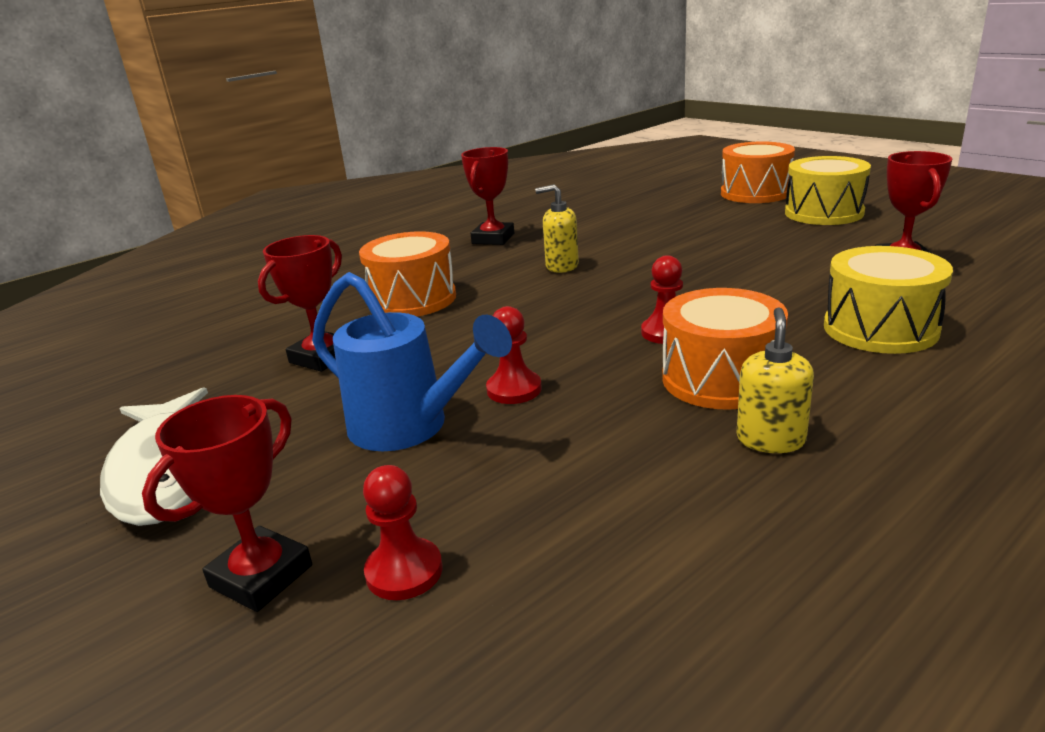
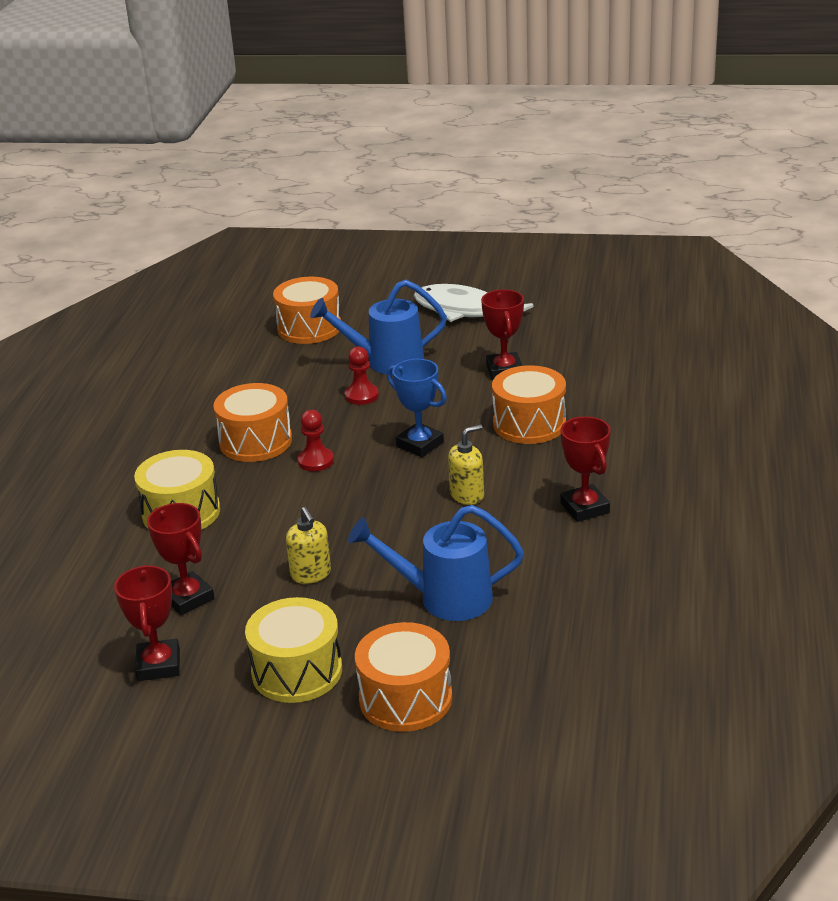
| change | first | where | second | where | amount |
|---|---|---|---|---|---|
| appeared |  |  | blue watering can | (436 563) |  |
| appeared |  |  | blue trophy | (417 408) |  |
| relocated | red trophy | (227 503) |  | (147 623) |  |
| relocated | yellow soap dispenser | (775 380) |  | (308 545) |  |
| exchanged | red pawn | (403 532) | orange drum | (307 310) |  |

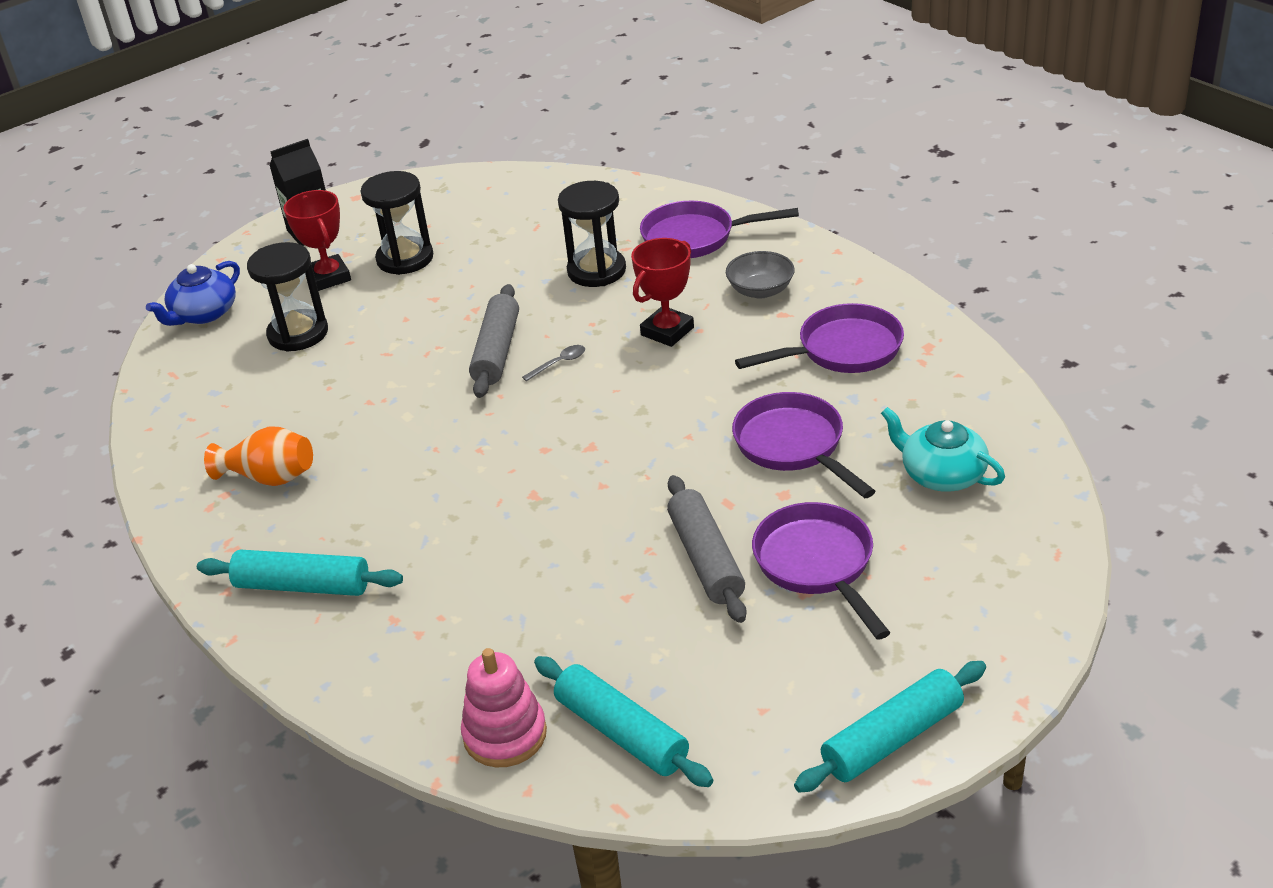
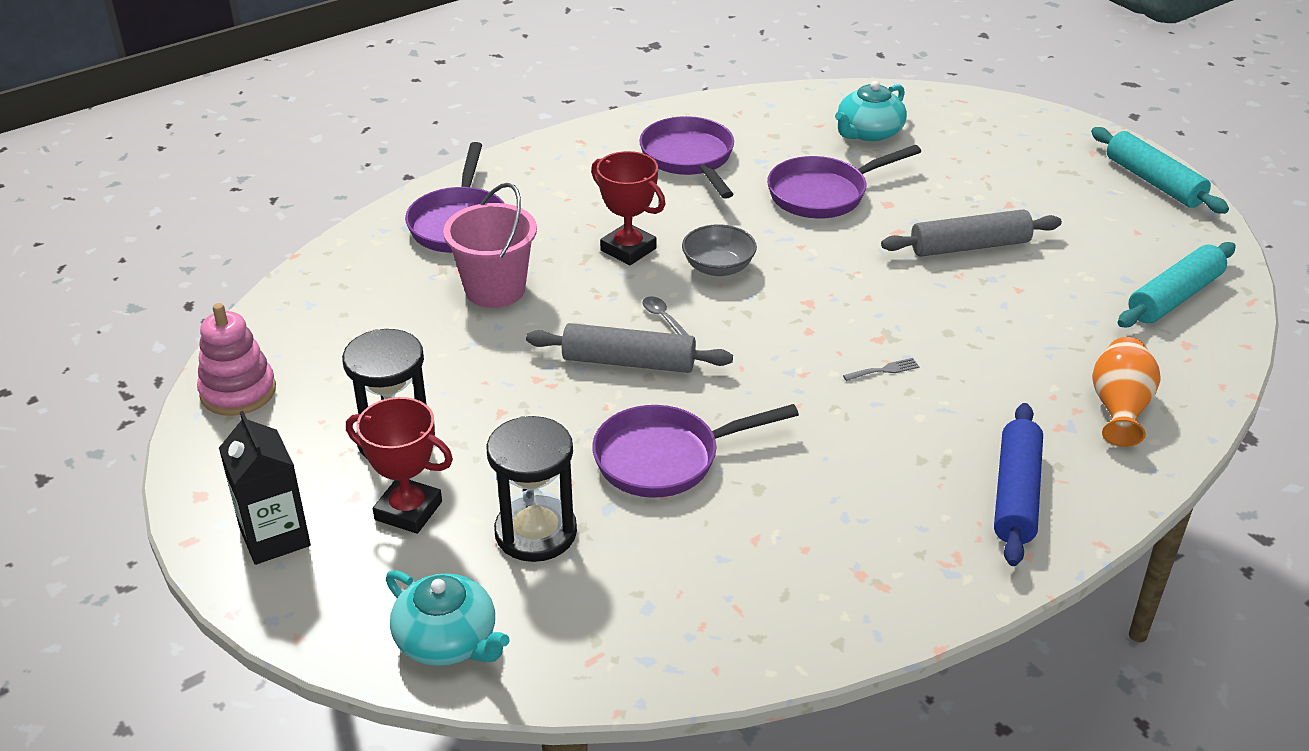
| change | first | where | second | where | amount |
|---|---|---|---|---|---|
| appeared |  |  | grey fork | (881 369) |  |
| relocated | orange vase | (258 456) |  | (1126 392) |  |
| relocated | pink stacking toy | (504 707) |  | (236 359) |  |
| relocated | grey bowl | (760 275) |  | (719 250) |  |
| relocated | purple pan | (821 571) |  | (695 451) |  |
| exchanged | black hourglass | (592 234) | pink bucket | (490 245) |  |
| colour | blue teapot | (193 293) | turquoise teapot | (448 618) |  |
| colour | turquoise rolling pin | (300 573) | blue rolling pin | (1018 484) |  |
| spun | red trophy | (317 240) |  | (399 465) | 45 degrees clockwise |

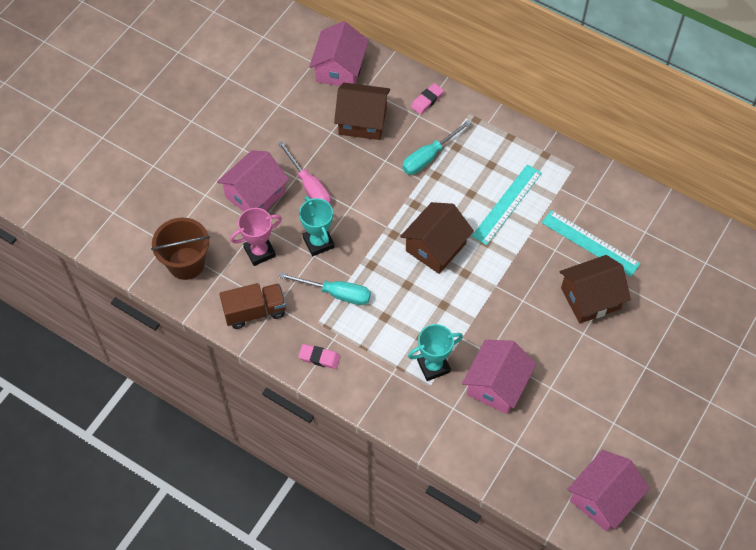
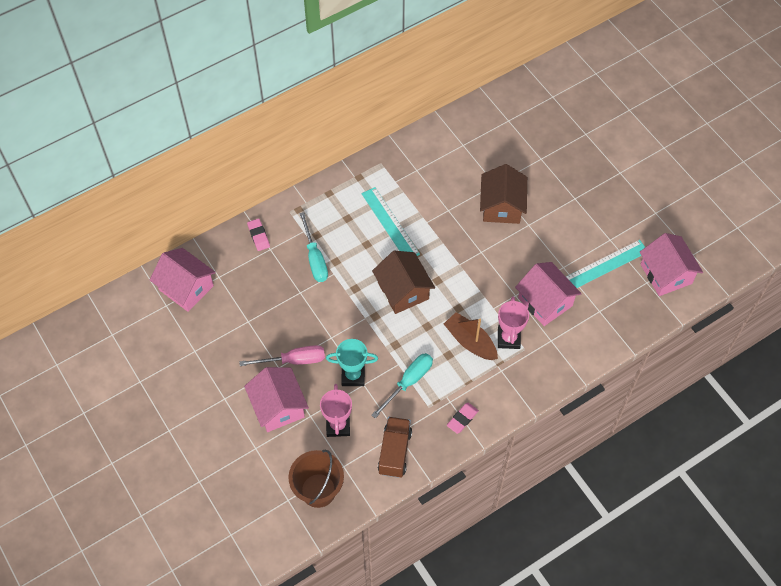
| change | first | where | second | where | amount |
|---|---|---|---|---|---|
| missing | brown house | (362 111) |  |  |  |
| appeared |  |  | brown boat | (471 336) |  |
| relocated | turquoise ruler | (591 243) |  | (605 264) |  |
| colour | turquoise trophy | (435 352) | pink trophy | (513 322) |  |

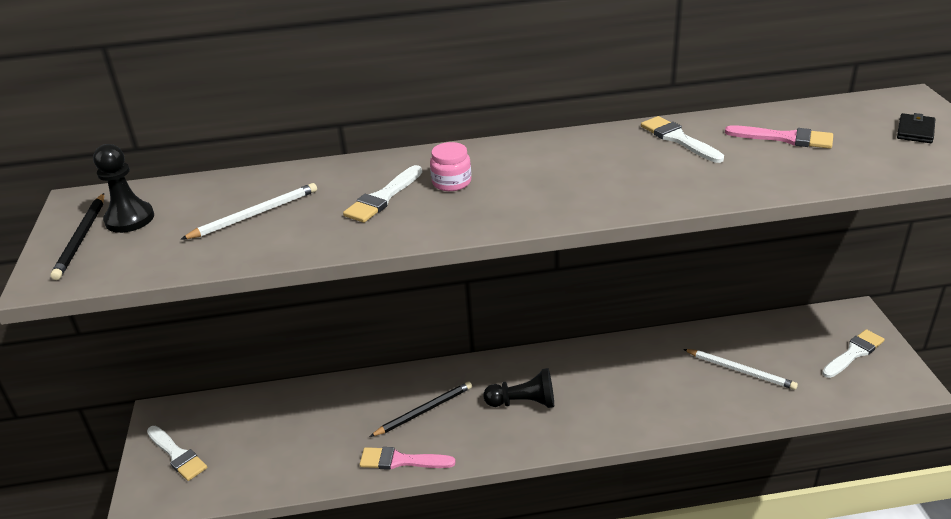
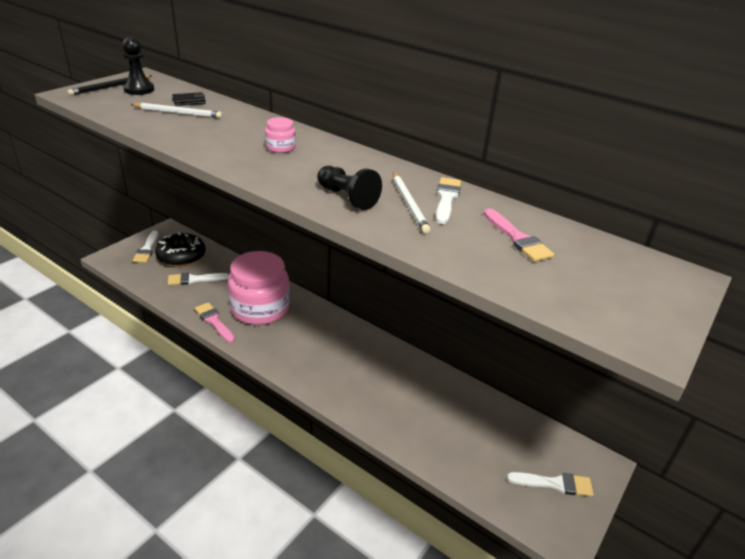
| change | first | where | second | where | amount |
|---|---|---|---|---|---|
| appeared |  |  | black donut | (180 249) |  |
| relocated | white brush | (382 194) |  | (199 279) |  |
| relocated | black pawn | (518 388) |  | (349 188) |  |
| relocated | white pencil | (740 369) |  | (411 203) |  |
| relocated | black wallet | (916 128) |  | (189 99) |  |
| exchanged | black pencil | (421 409) | pink jar | (259 288) |  |

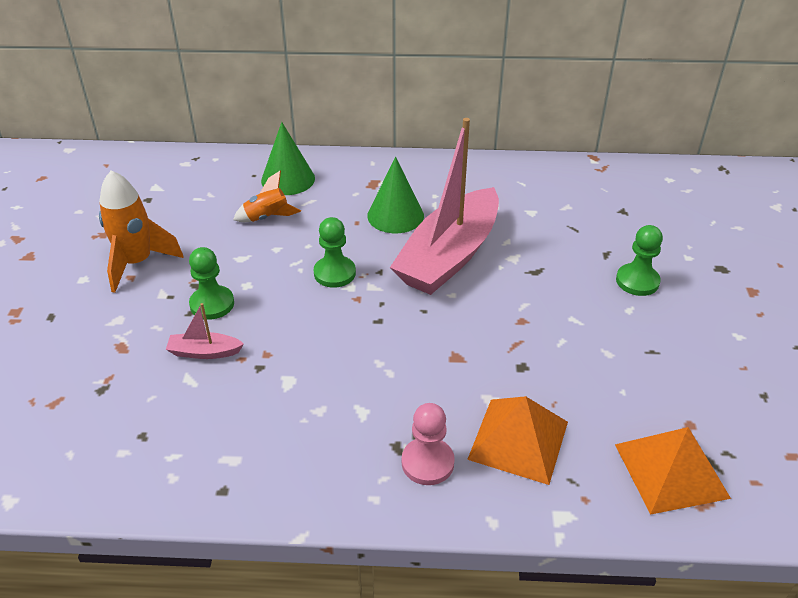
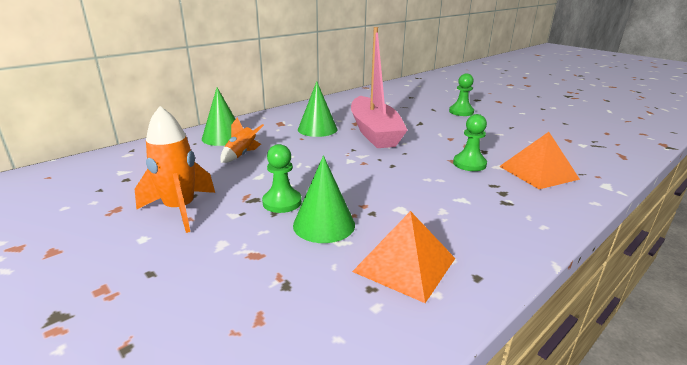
| change | first | where | second | where | amount |
|---|---|---|---|---|---|
| missing | pink pawn | (428 444) |  |  |  |
| relocated | green pawn | (335 252) |  | (470 142) |  |
| relocated | orange pyramid | (673 471) |  | (403 257) |  |
| exchanged | pink boat | (205 331) | green cone | (324 199) |  |

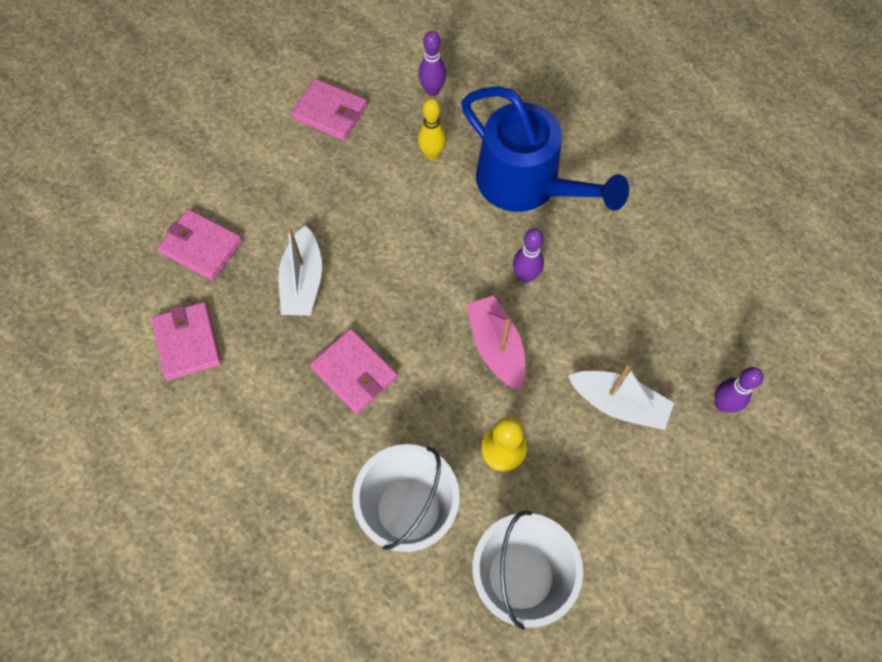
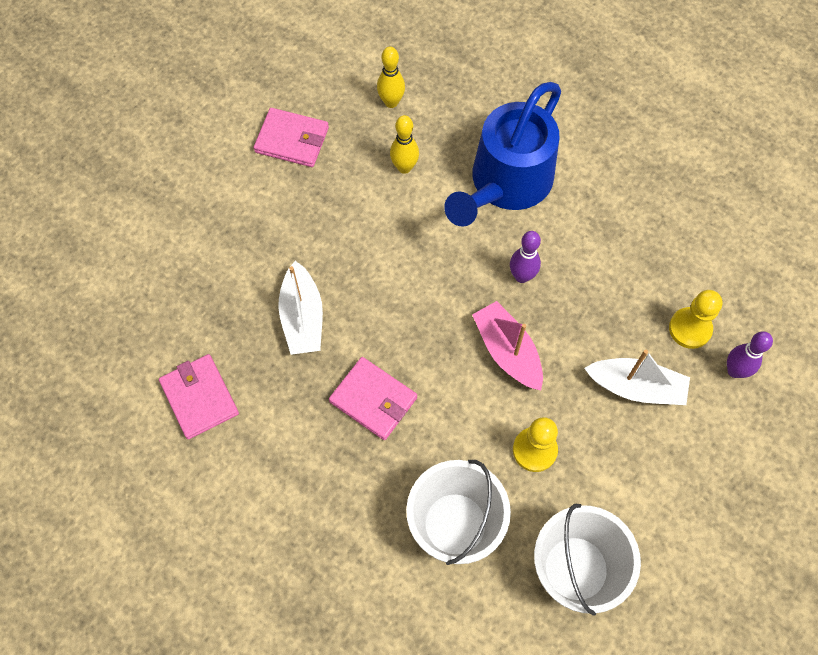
| change | first | where | second | where | amount |
|---|---|---|---|---|---|
| missing | pink wallet | (199 245) |  |  |  |
| appeared |  |  | yellow pawn | (695 319) |  |
| colour | purple bowling pin | (432 63) | yellow bowling pin | (391 77) |  |
| spun | blue watering can | (545 149) |  | (502 154) | 90 degrees clockwise |

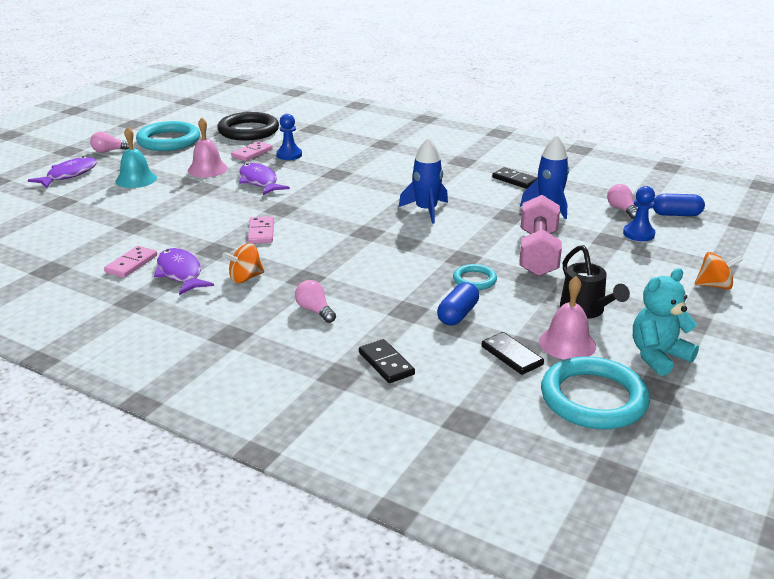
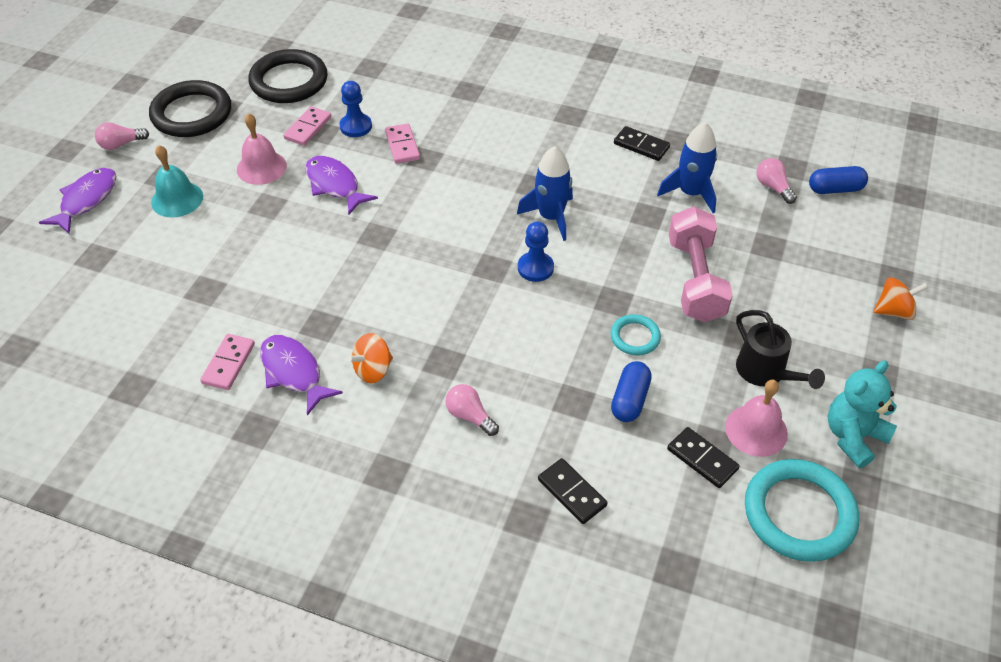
| change | first | where | second | where | amount |
|---|---|---|---|---|---|
| relocated | pink domino | (261 230) |  | (402 144) |  |
| relocated | blue pawn | (639 213) |  | (536 252) |  |
| colour | turquoise ring | (168 136) | black ring | (190 108) |  |

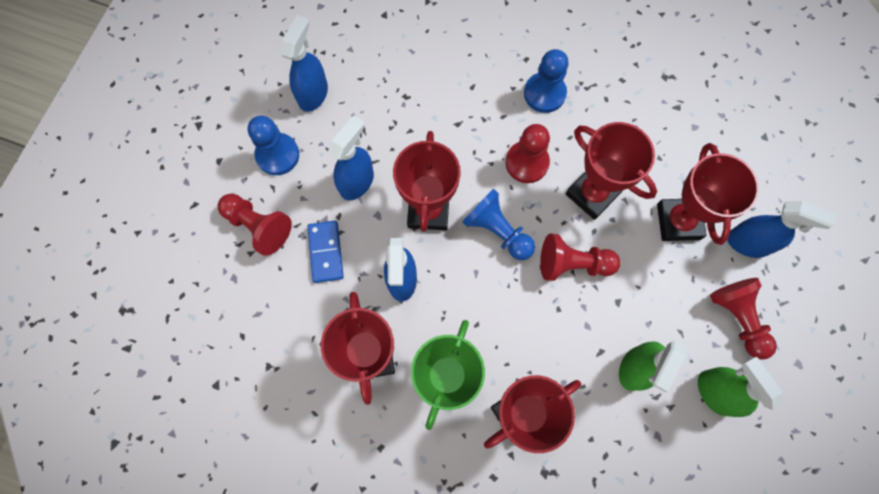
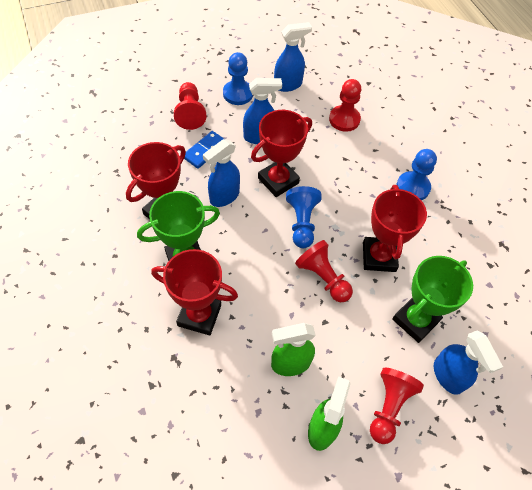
| change | first | where | second | where | amount |
|---|---|---|---|---|---|
| relocated | red pawn | (528 153) |  | (345 105) |  |
| colour | red trophy | (708 194) | green trophy | (432 299) |  |

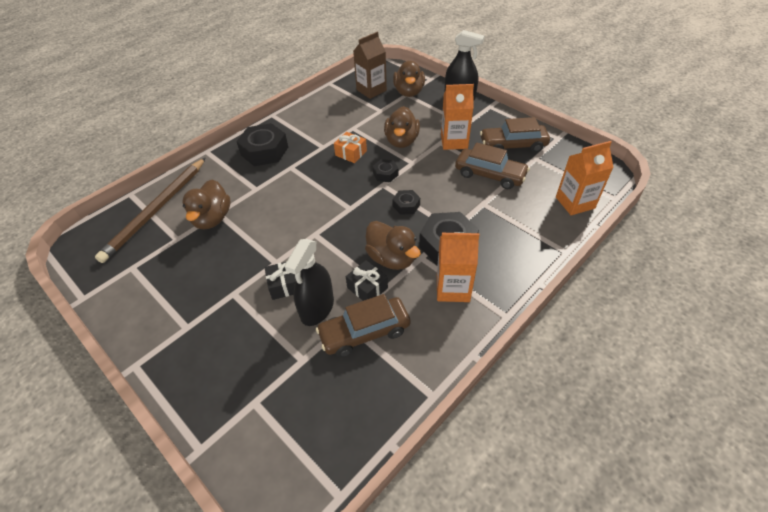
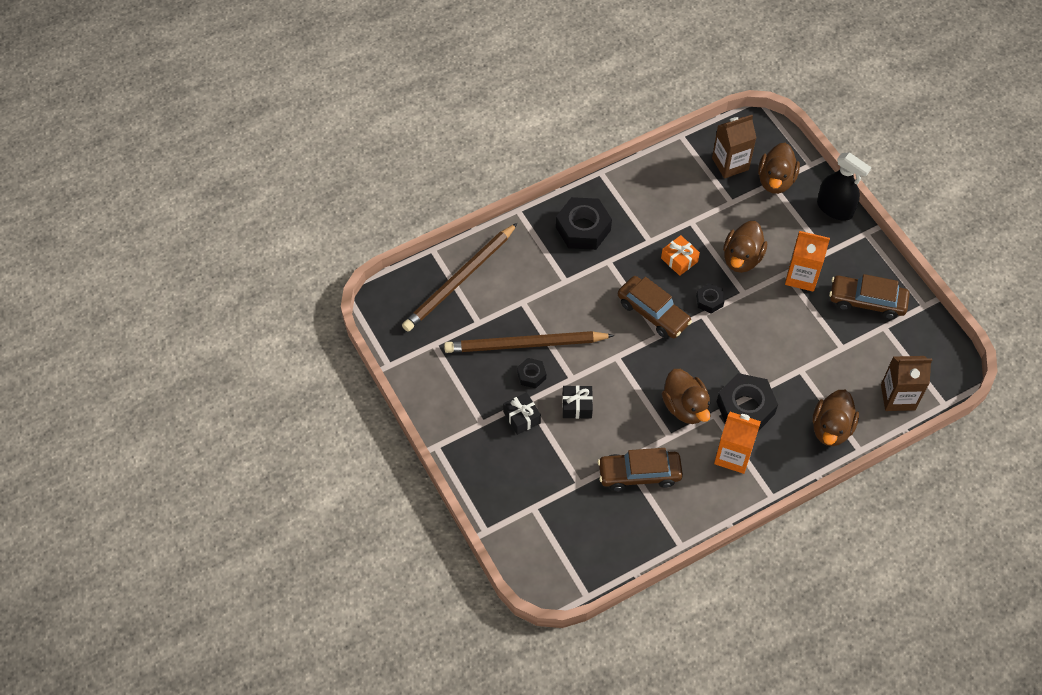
| change | first | where | second | where | amount |
|---|---|---|---|---|---|
| missing | black spray bottle | (309 282) |  |  |  |
| appeared |  |  | brown pencil | (529 342) |  |
| relocated | brown duck | (206 204) |  | (835 418) |  |
| relocated | black gift | (367 280) |  | (522 413) |  |
| relocated | black nut | (406 202) |  | (531 373) |  |
| relocated | brown car | (492 165) |  | (655 307) |  |
| colour | orange carton | (585 178) | brown carton | (906 383) |  |

